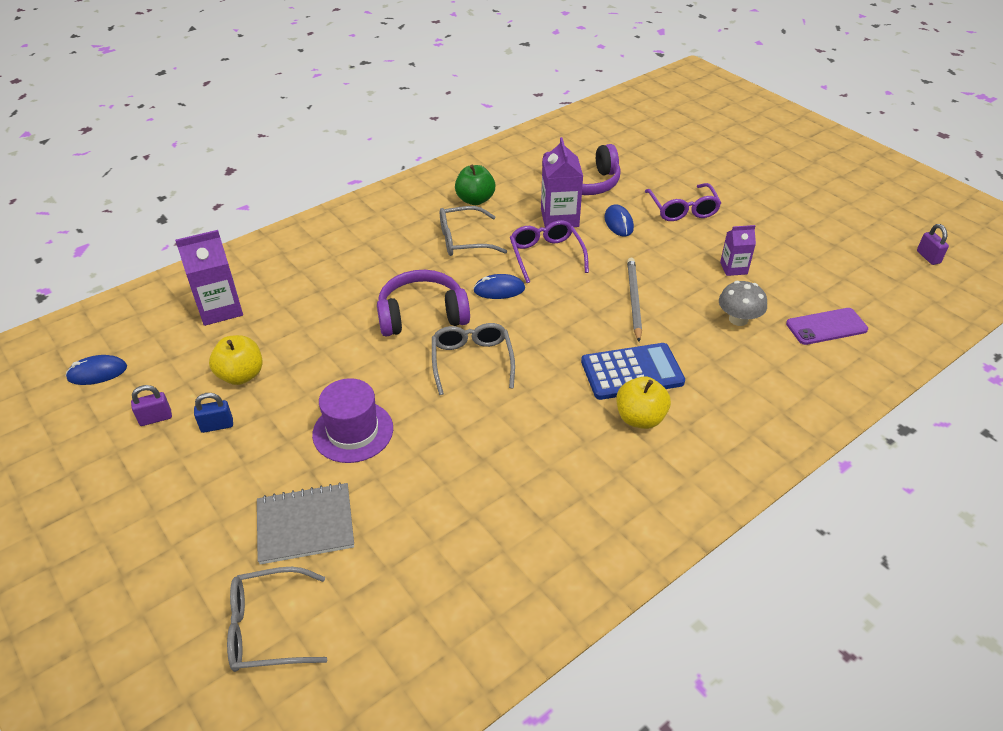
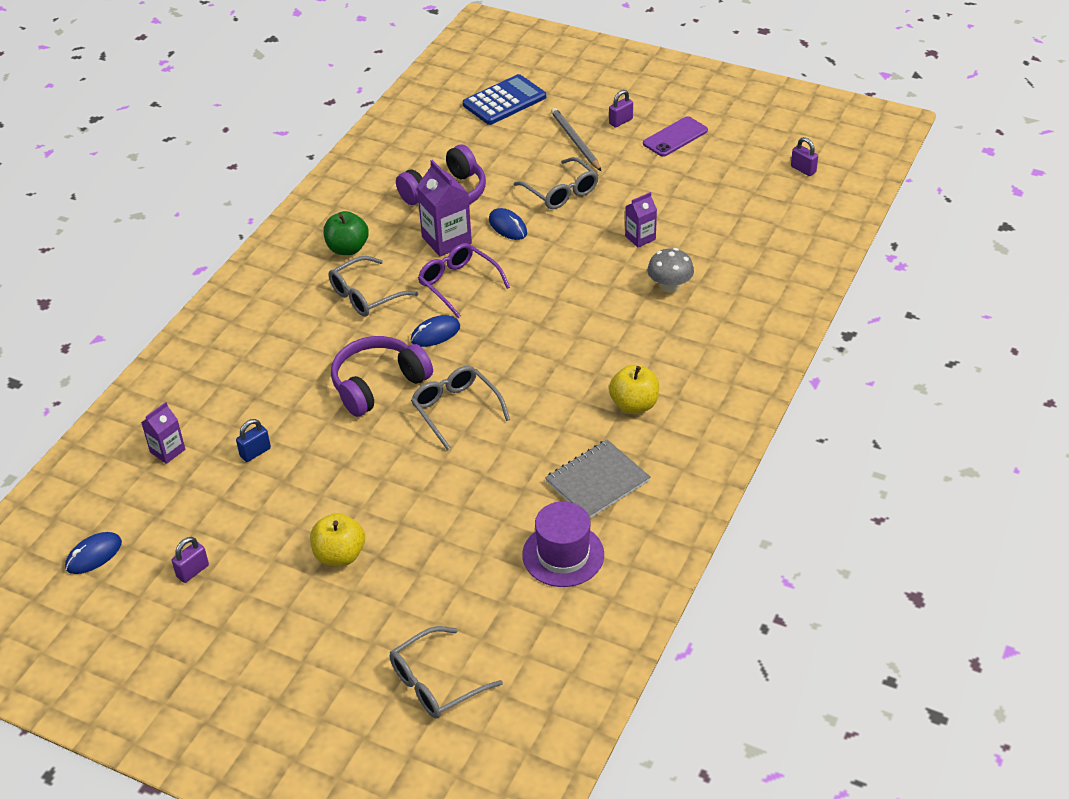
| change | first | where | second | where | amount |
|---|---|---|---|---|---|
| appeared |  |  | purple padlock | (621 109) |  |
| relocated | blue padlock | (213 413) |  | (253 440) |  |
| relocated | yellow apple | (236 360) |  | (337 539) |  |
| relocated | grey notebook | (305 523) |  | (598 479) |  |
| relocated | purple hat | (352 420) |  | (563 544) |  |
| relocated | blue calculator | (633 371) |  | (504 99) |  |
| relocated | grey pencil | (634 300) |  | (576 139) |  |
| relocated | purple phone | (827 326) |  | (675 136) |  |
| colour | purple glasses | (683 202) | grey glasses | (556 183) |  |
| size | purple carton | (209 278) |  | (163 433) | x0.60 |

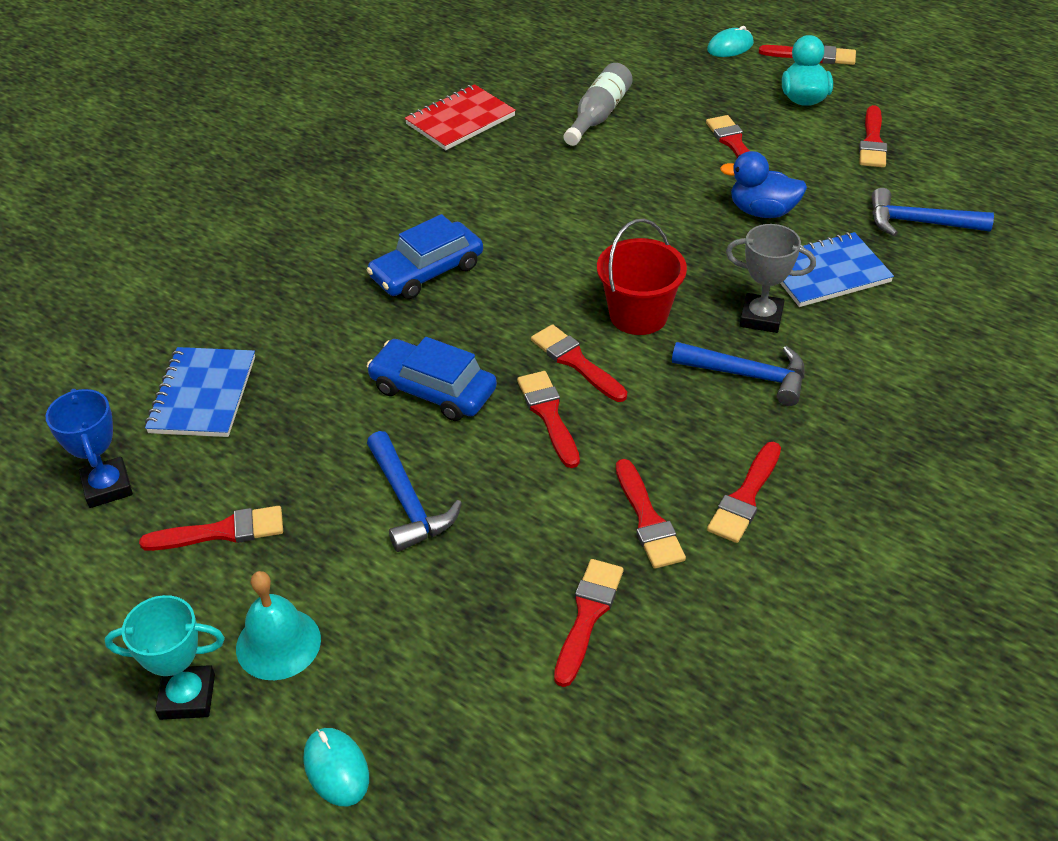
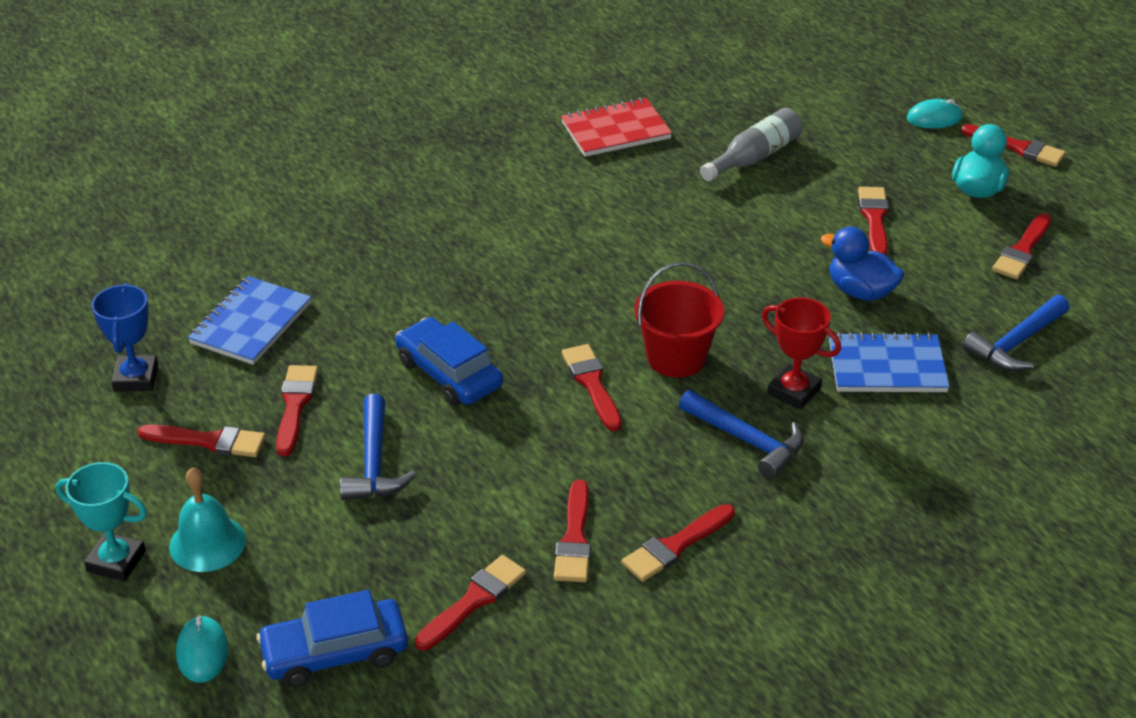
| change | first | where | second | where | amount |
|---|---|---|---|---|---|
| relocated | blue car | (425 256) |  | (332 638) |  |
| relocated | red brush | (548 419) |  | (297 410) |  |
| colour | grey trophy | (771 278) | red trophy | (801 353) |  |
| spun | blue hammer | (933 212) |  | (1016 333) | 75 degrees counterclockwise |

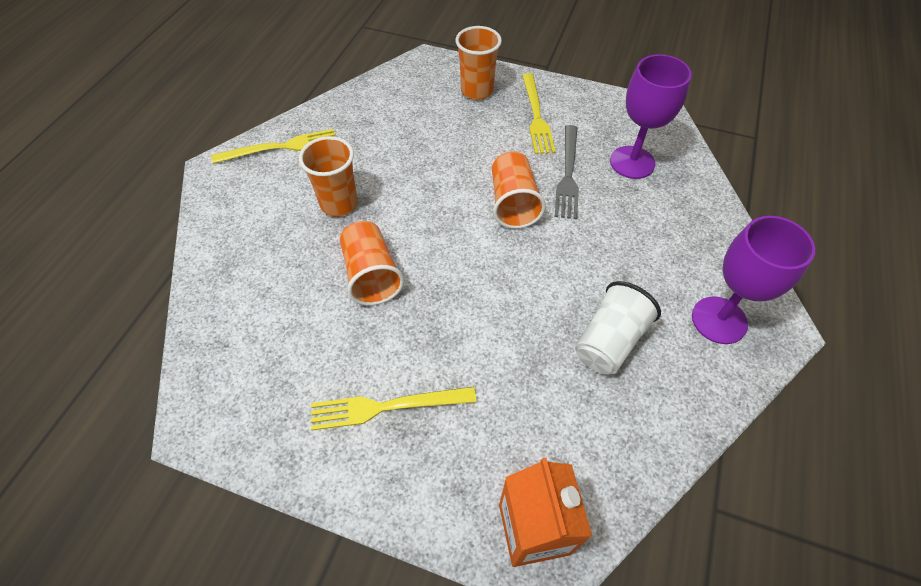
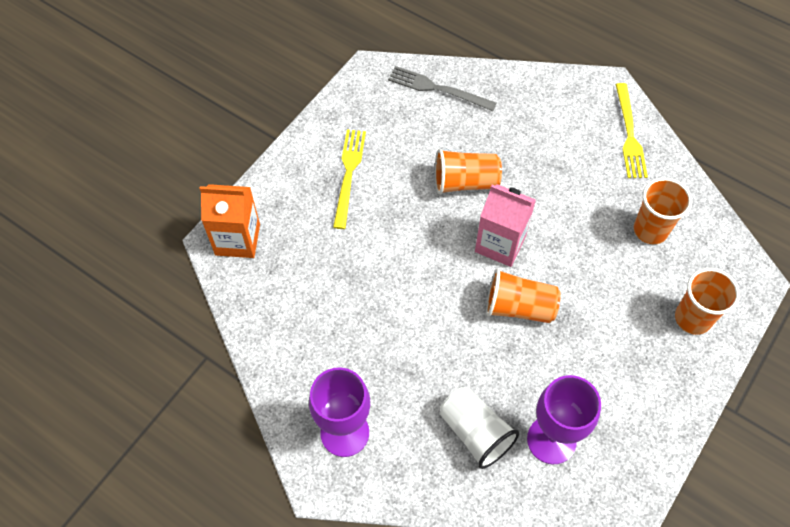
| change | first | where | second | where | amount |
|---|---|---|---|---|---|
| missing | yellow fork | (539 113) |  |  |  |
| appeared |  |  | pink carton | (505 225) |  |
| relocated | orange cup | (328 176) |  | (663 210) |  |
| relocated | grey fork | (567 172) |  | (442 88) |  |
| relocated | white cup | (618 328) |  | (479 428) |  |

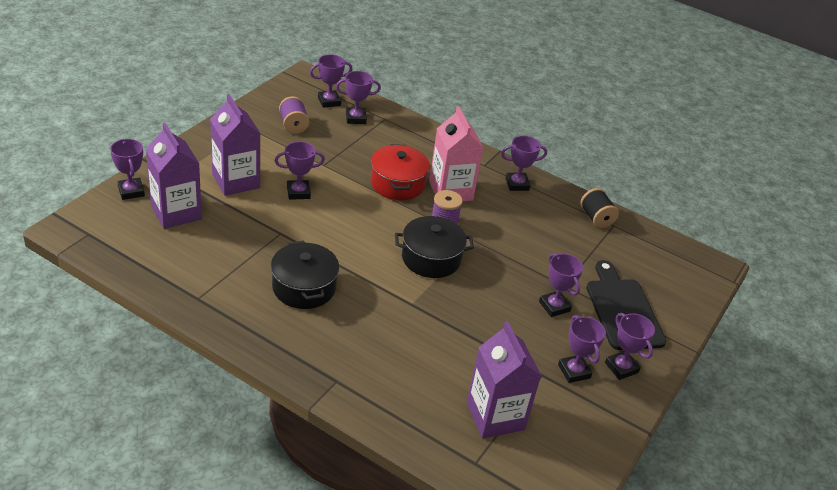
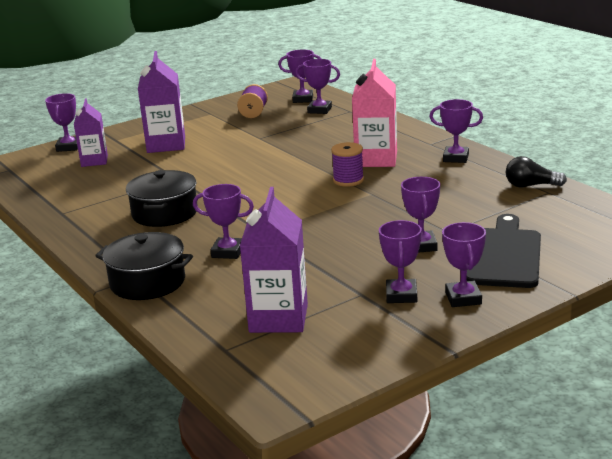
| change | first | where | second | where | amount |
|---|---|---|---|---|---|
| missing | red pot | (400 172) |  |  |  |
| relocated | purple trophy | (300 170) |  | (223 221) |  |
| relocated | black pot | (434 247) |  | (144 266) |  |
| exchanged | black spool | (600 208) | black light bulb | (536 172) |  |
| size | purple carton | (174 176) |  | (91 132) | x0.66 |

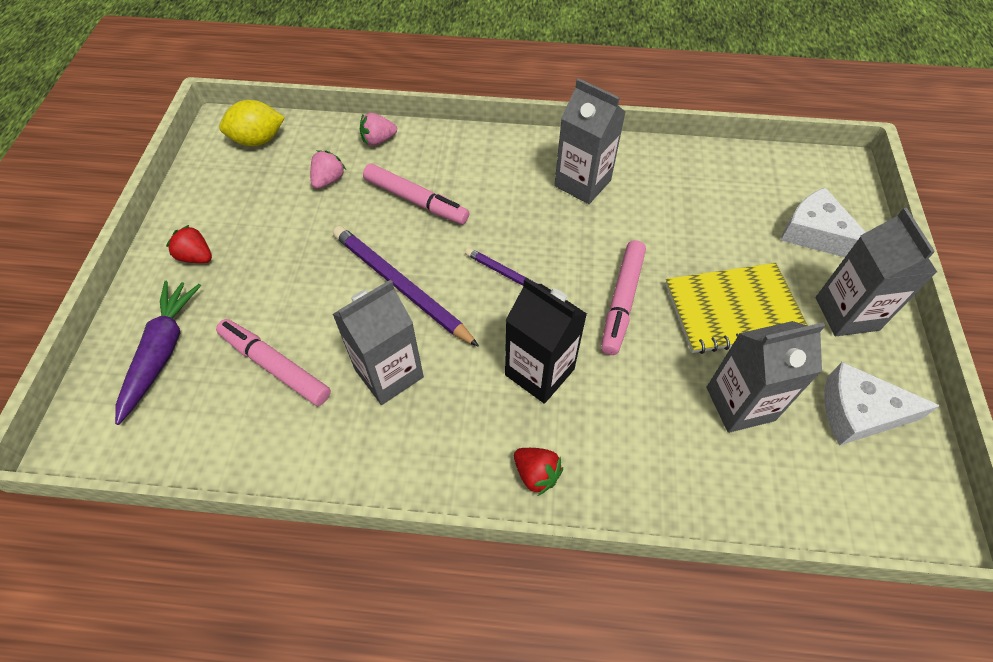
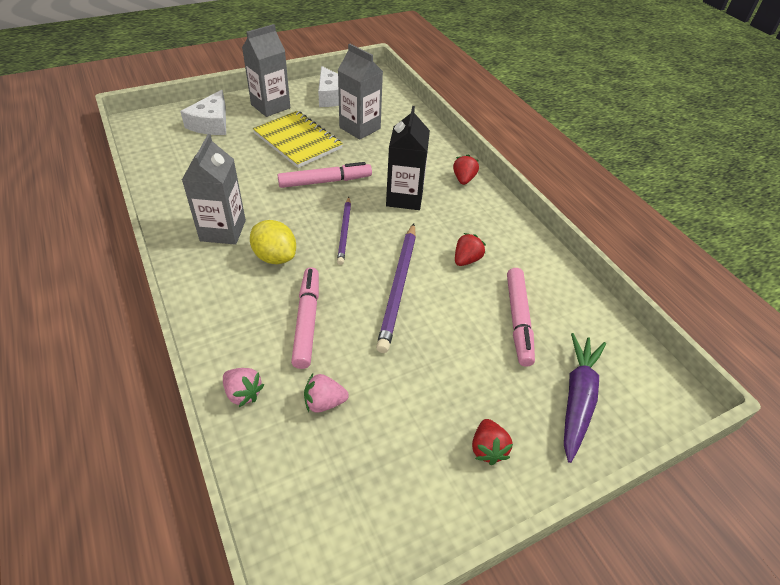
| change | first | where | second | where | amount |
|---|---|---|---|---|---|
| relocated | yellow lemon | (252 123) |  | (273 242) |  |
| exchanged | grey carton | (378 342) | red strawberry | (470 249) |  |
| spun | purple carrot | (158 353) |  | (585 398) | 135 degrees clockwise |

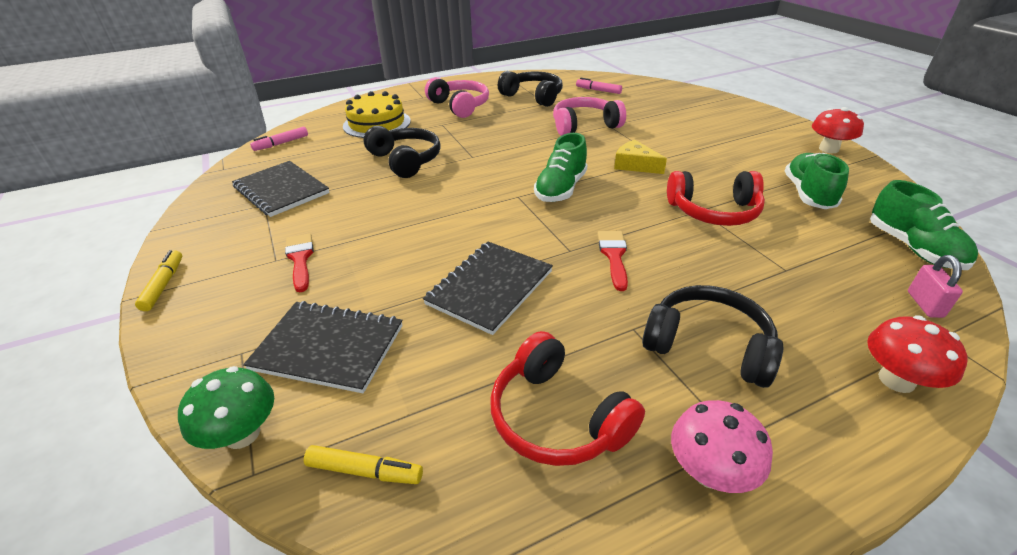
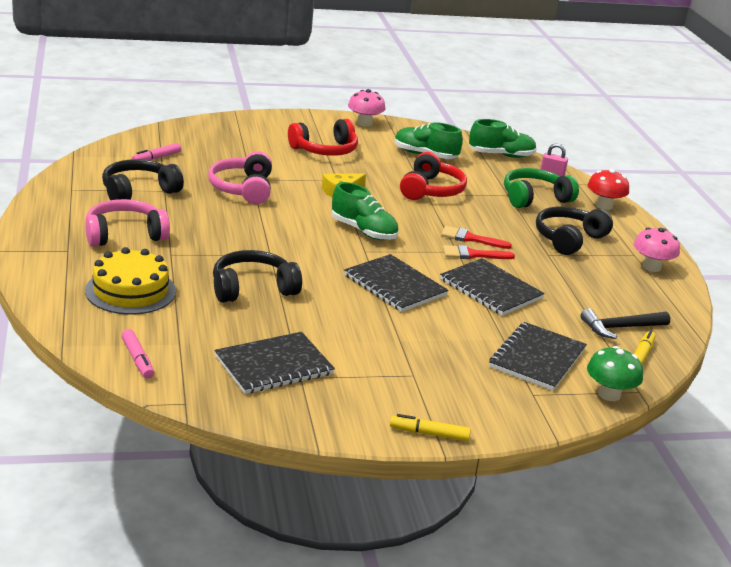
| change | first | where | second | where | amount |
|---|---|---|---|---|---|
| appeared |  |  | black notebook | (396 283) |  |
| appeared |  |  | green headphones | (541 188) |  |
| appeared |  |  | black hammer | (625 323) |  |
| relocated | red brush | (299 262) |  | (479 252) |  |
| relocated | red headphones | (567 398) |  | (323 137) |  |
| colour | red mushroom | (838 130) | pink mushroom | (366 108) |  |

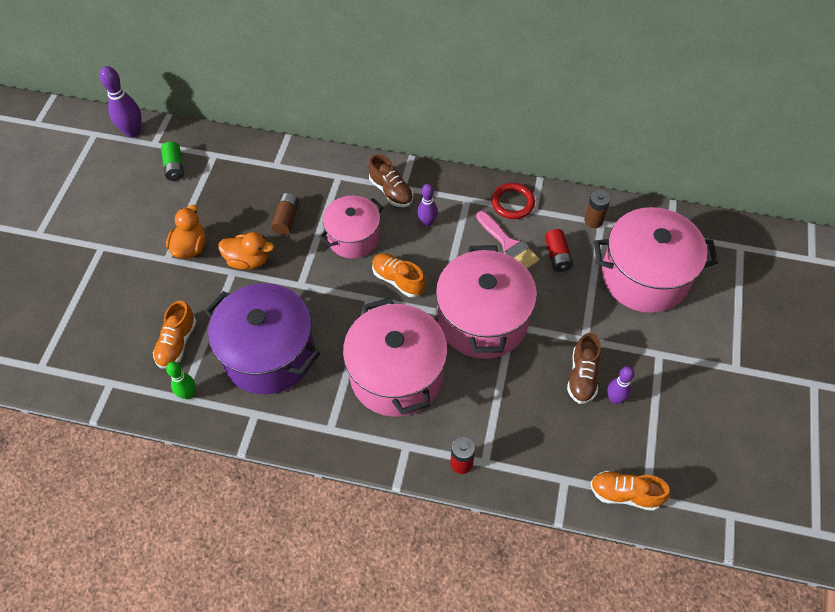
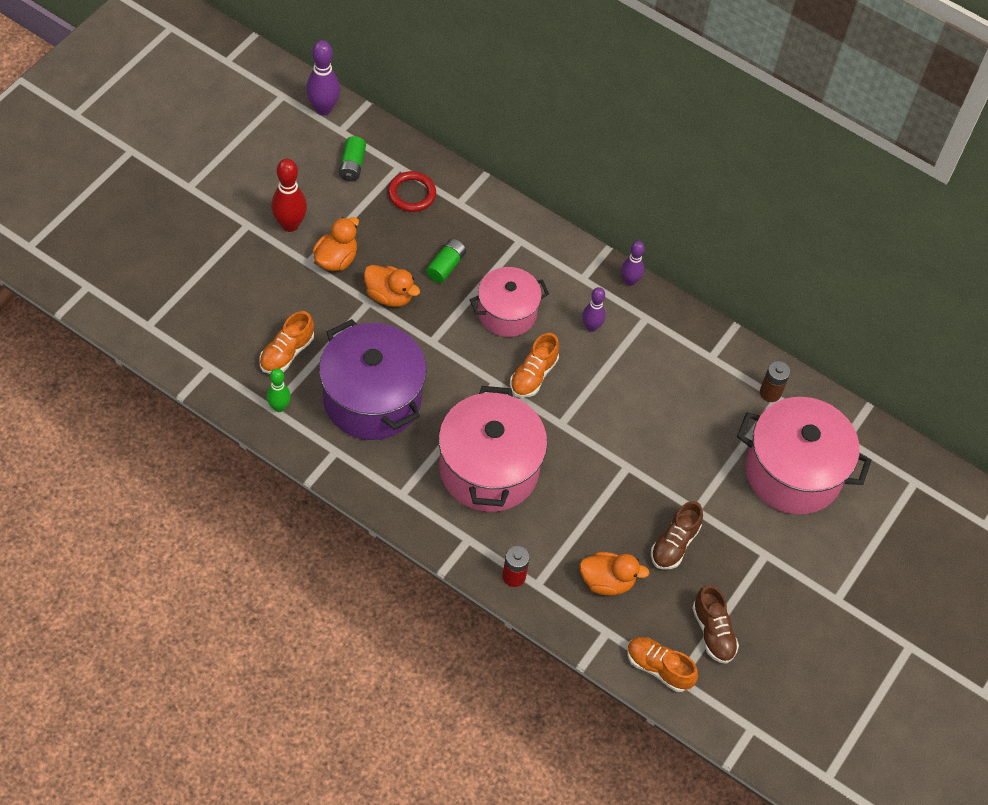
| change | first | where | second | where | amount |
|---|---|---|---|---|---|
| missing | pink pot | (486 302) |  |  |  |
| missing | pink brush | (507 240) |  |  |  |
| missing | red battery | (559 250) |  |  |  |
| appeared |  |  | red bowling pin | (289 195) |  |
| appeared |  |  | orange duck | (614 574) |  |
| relocated | brown shoe | (390 180) |  | (715 624) |  |
| relocated | red ring | (513 201) |  | (412 191) |  |
| relocated | purple bowling pin | (621 385) |  | (633 263) |  |
| colour | brown battery | (285 214) | green battery | (446 261) |  |
| spun | orange shoe | (399 275) |  | (534 365) | 120 degrees counterclockwise |

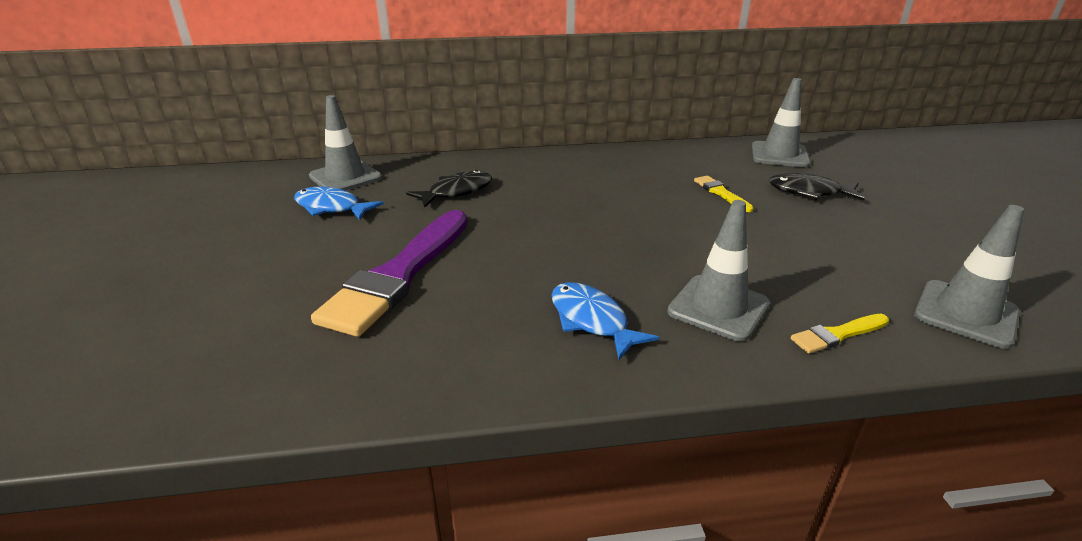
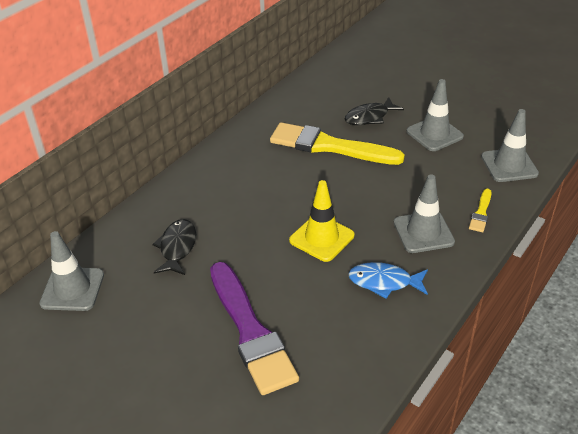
| change | first | where | second | where | amount |
|---|---|---|---|---|---|
| missing | blue fish | (338 203) |  |  |  |
| appeared |  |  | yellow traffic cone | (321 221) |  |
| relocated | grey traffic cone | (781 122) |  | (435 115) |  |
| size | yellow brush | (724 194) |  | (337 143) | x2.31 |

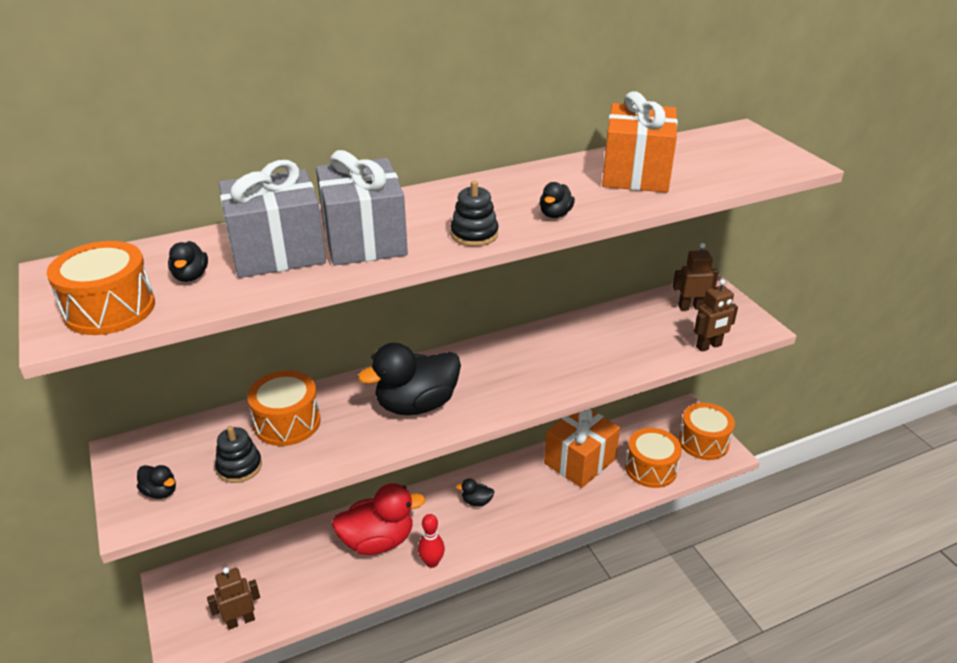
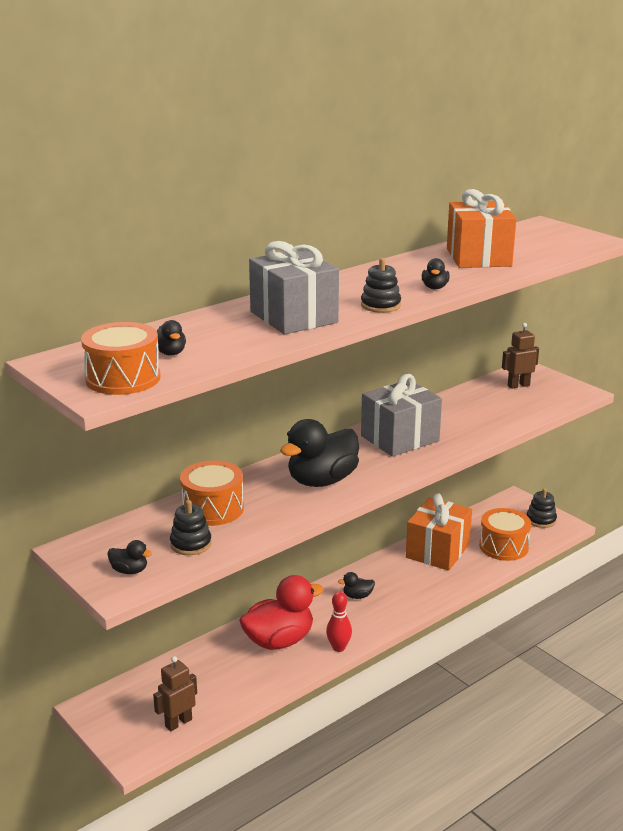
| change | first | where | second | where | amount |
|---|---|---|---|---|---|
| missing | brown robot | (716 315) |  |  |  |
| relocated | grey gift | (272 219) |  | (401 415) |  |
| exchanged | orange drum | (707 431) | black stacking toy | (542 508) |  |

